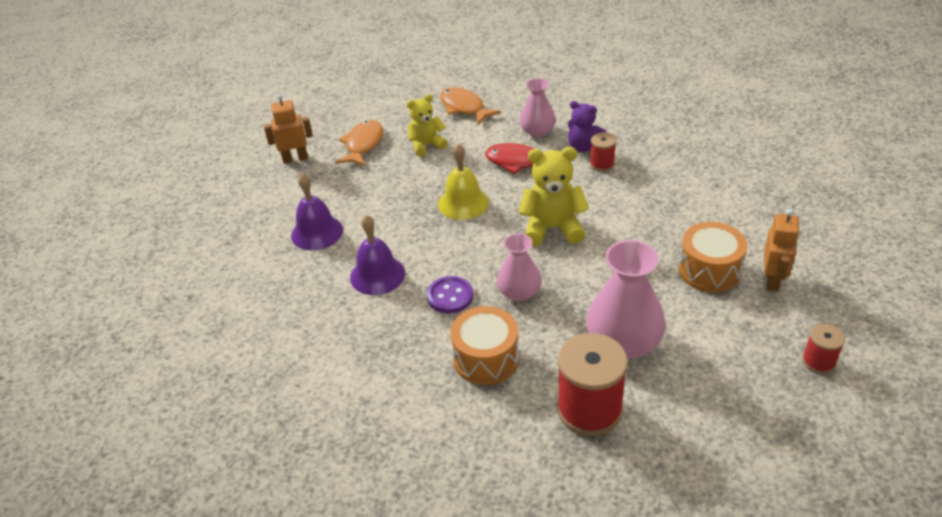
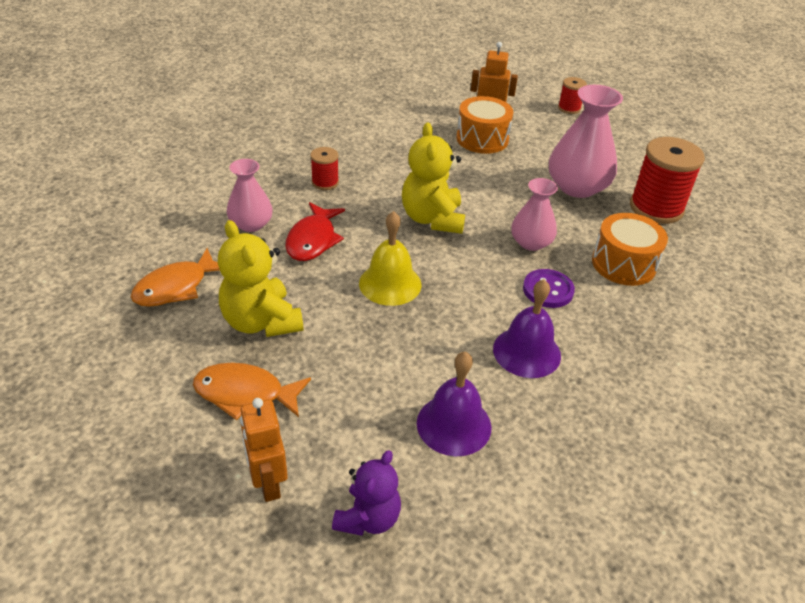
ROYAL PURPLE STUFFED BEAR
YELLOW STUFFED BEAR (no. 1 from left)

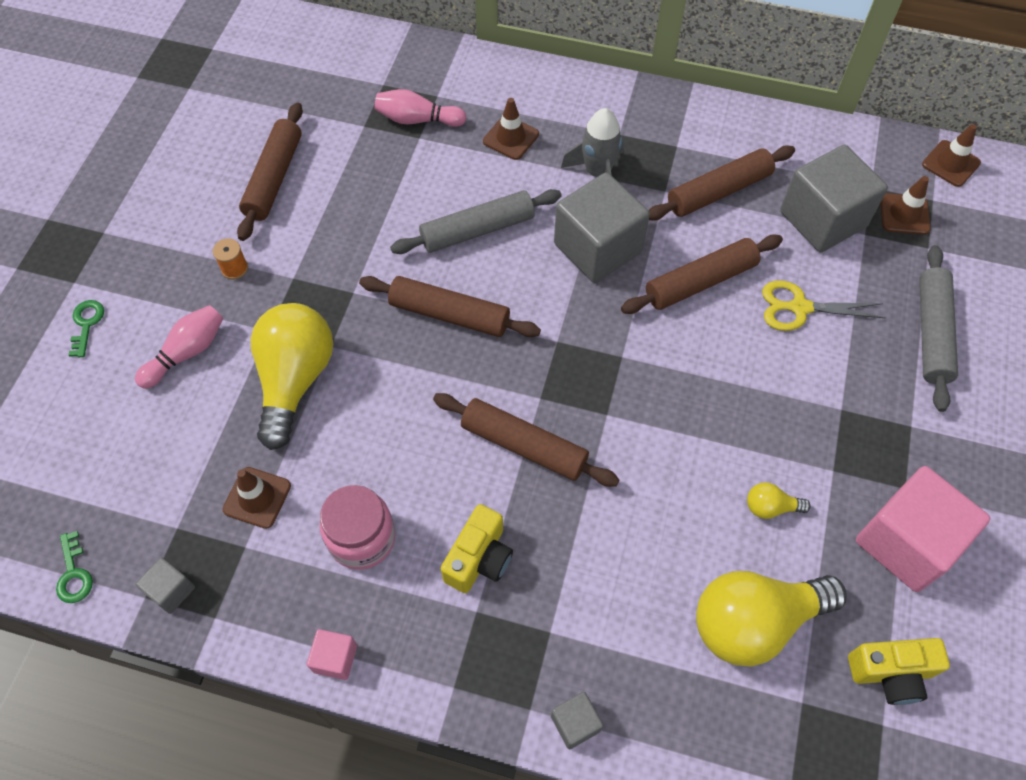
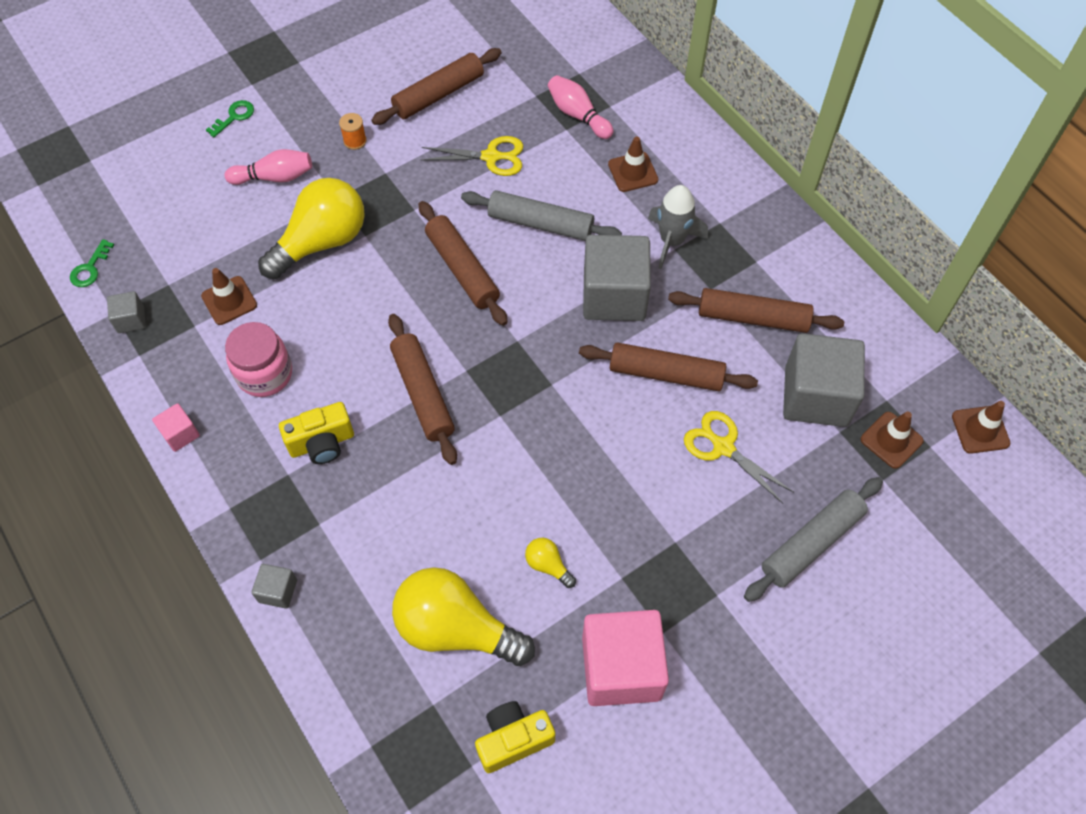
YELLOW PAIR OF SCISSORS (no. 1 from left)
YELLOW CAMERA (no. 2 from left)

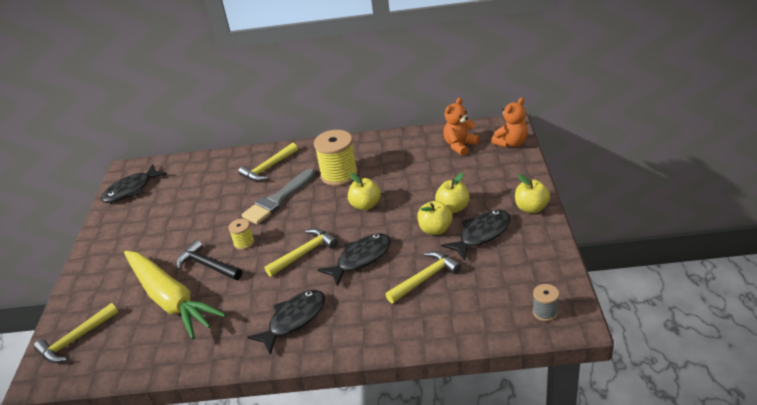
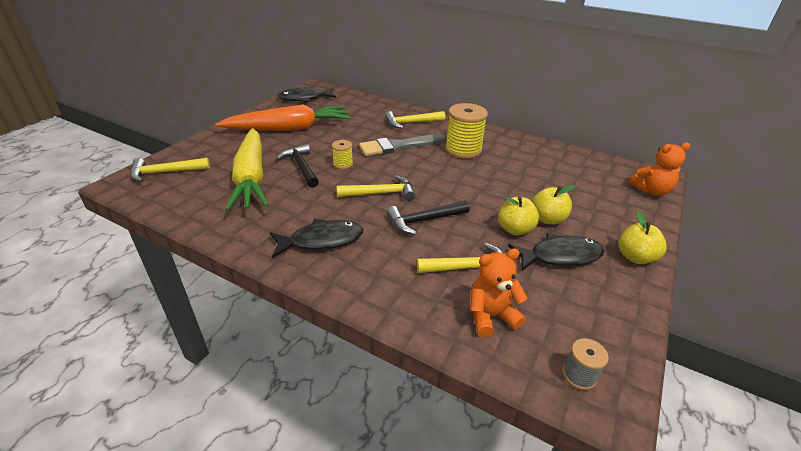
YELLOW APPLE (no. 1 from left in the first image)
ORANGE TOY CARROT
ORANGE STUFFED BEAR (no. 1 from left)
JET-BLACK CLAW HAMMER (no. 2 from left)

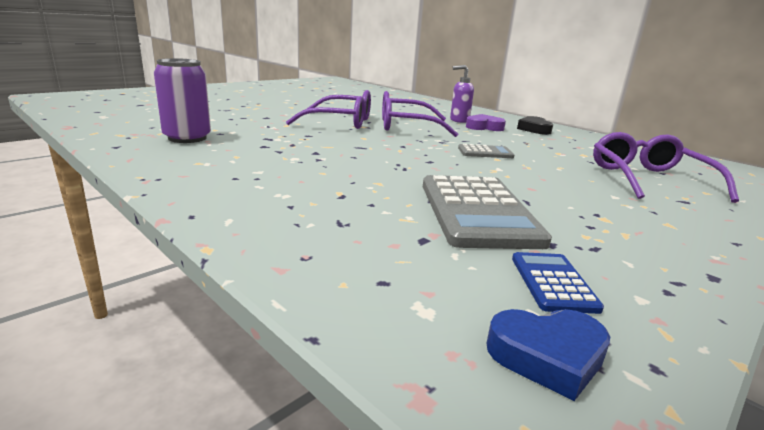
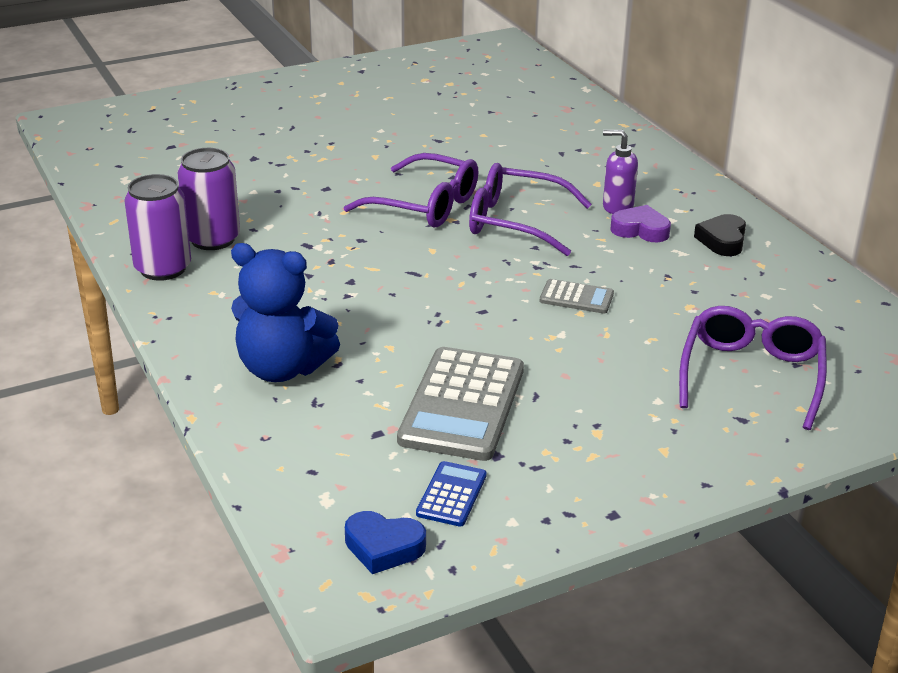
ROYAL PURPLE TIN (no. 1 from left)
ROYAL BLUE STUFFED BEAR

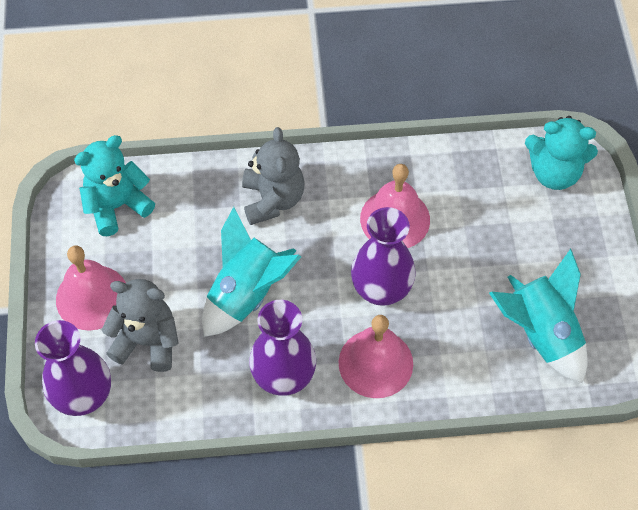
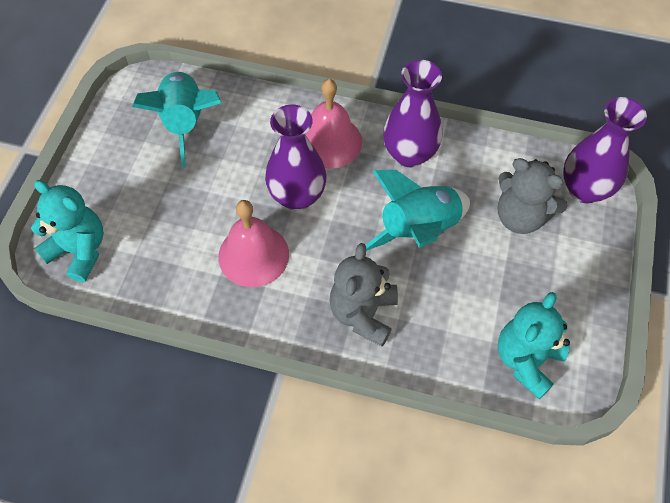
ROSE-PINK HAND BELL (no. 1 from left in the first image)
TURQUOISE STUFFED BEAR (no. 2 from left)

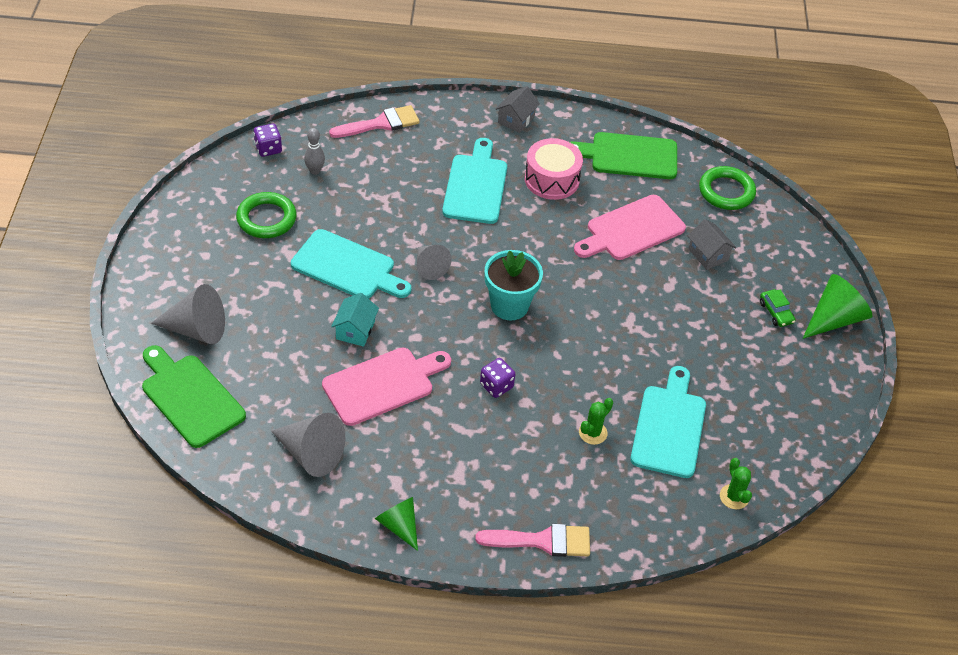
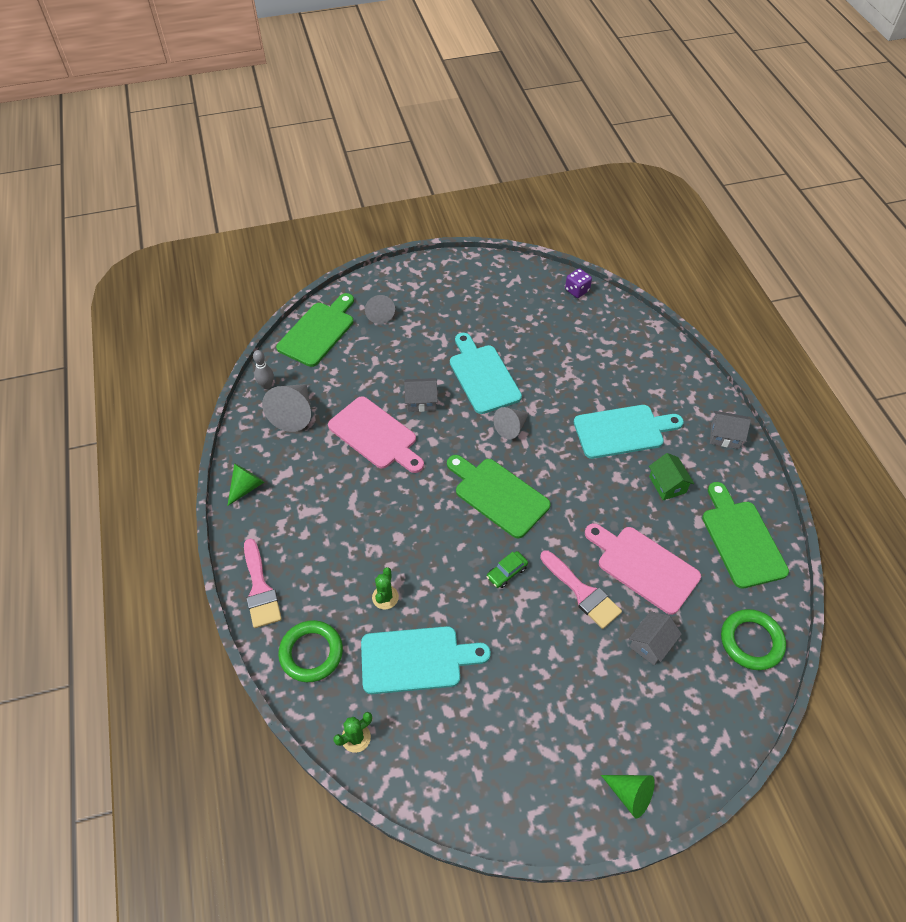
ROYAL PURPLE DIE (no. 2 from left in the first image)
GREEN TORUS (no. 1 from left)
GREY SKITTLE
ROSE-PINK PAINT BRUSH (no. 2 from left)
GREEN TOY CAR
GREEN CUTTING BOARD (no. 2 from left)
GREEN COTTAGE
GREY COTTAGE (no. 1 from left)
TURQUOISE CUTTING BOARD (no. 2 from left)
GREEN SAGUARO CACTUS (no. 2 from left)
GREY CONE (no. 2 from left)
GREEN CONE (no. 2 from left)

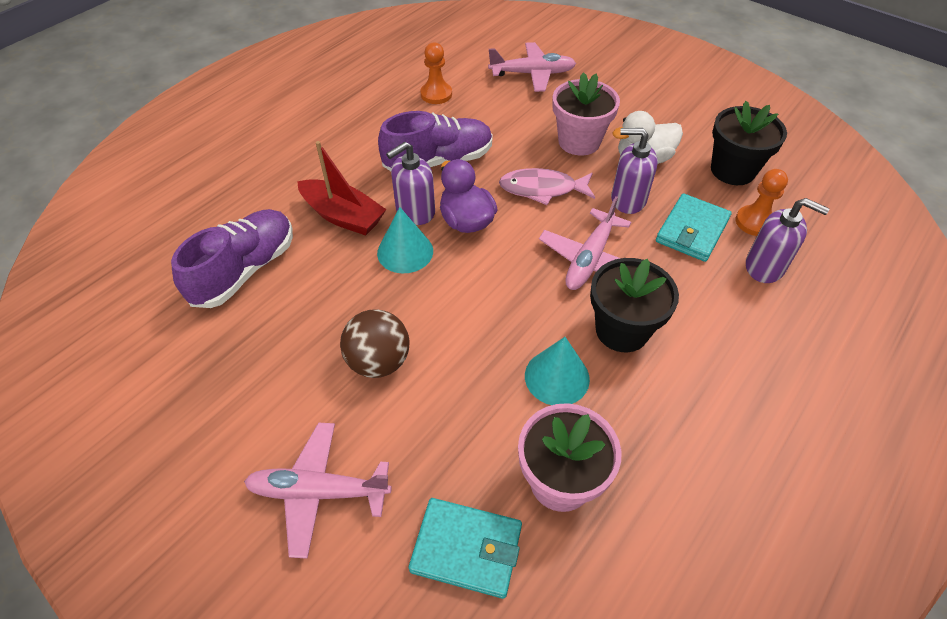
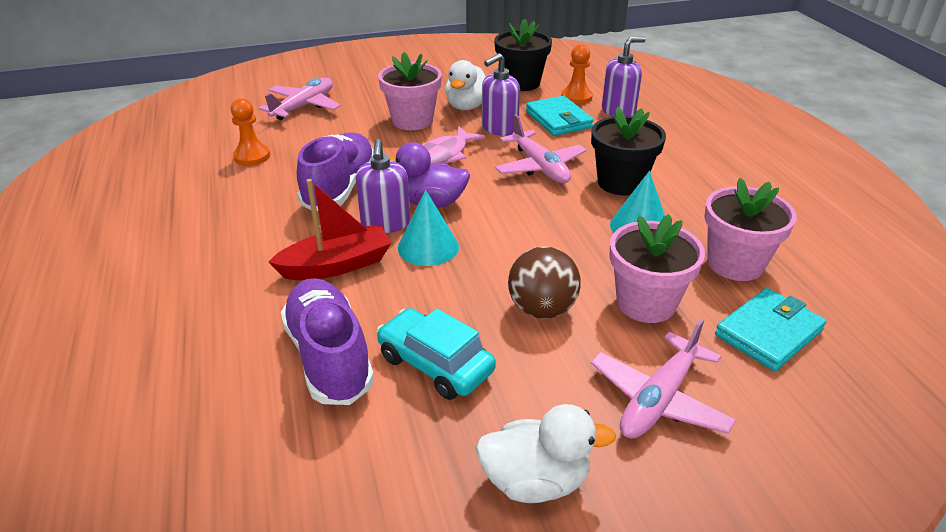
TURQUOISE TOY CAR
WHITE TOY DUCK (no. 2 from left)
ROSE-PINK FLOWER POT (no. 2 from left)

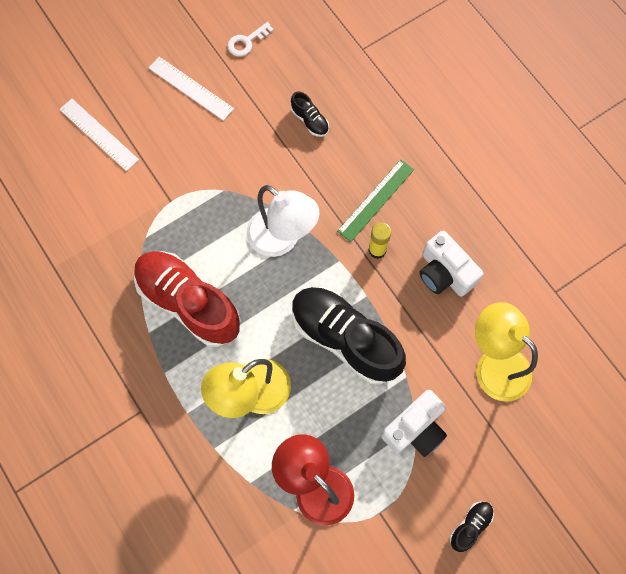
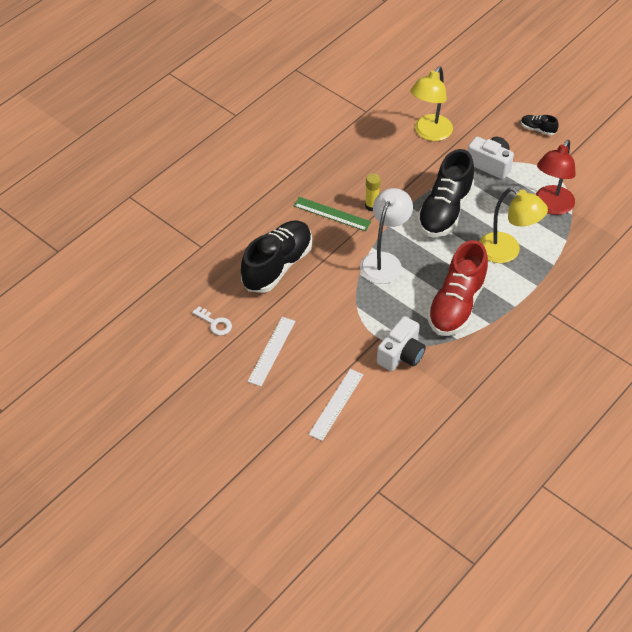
WHITE CAMERA (no. 1 from left)
JET-BLACK SNEAKER (no. 1 from left)

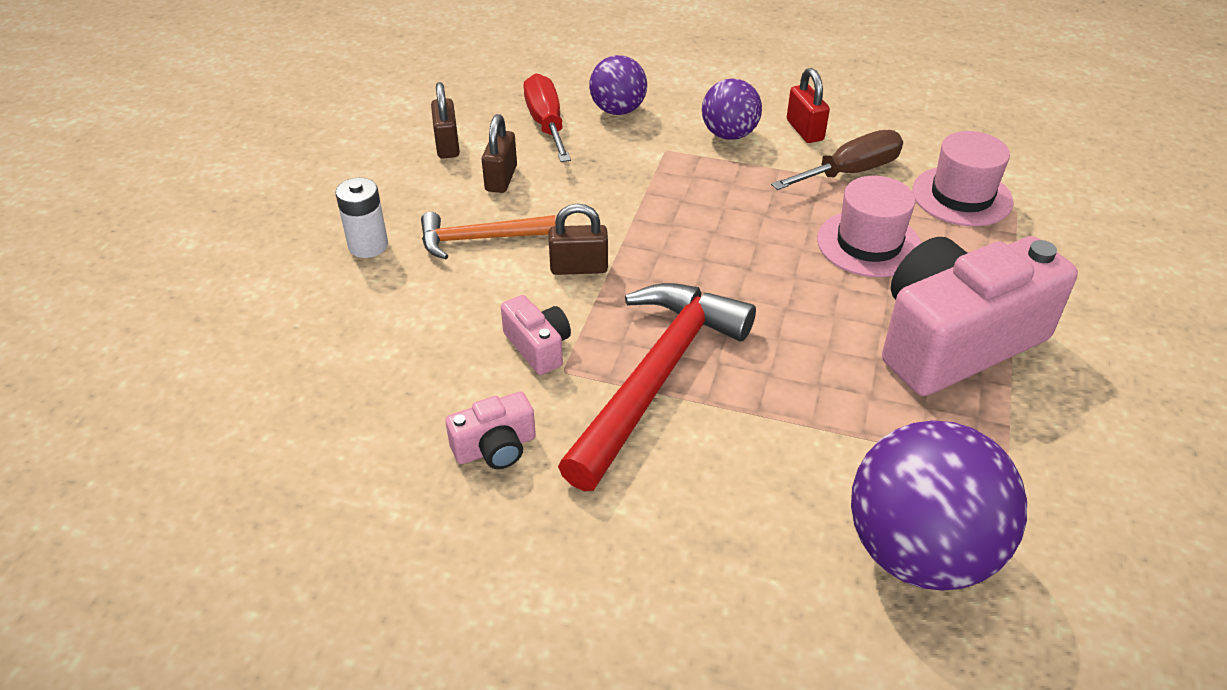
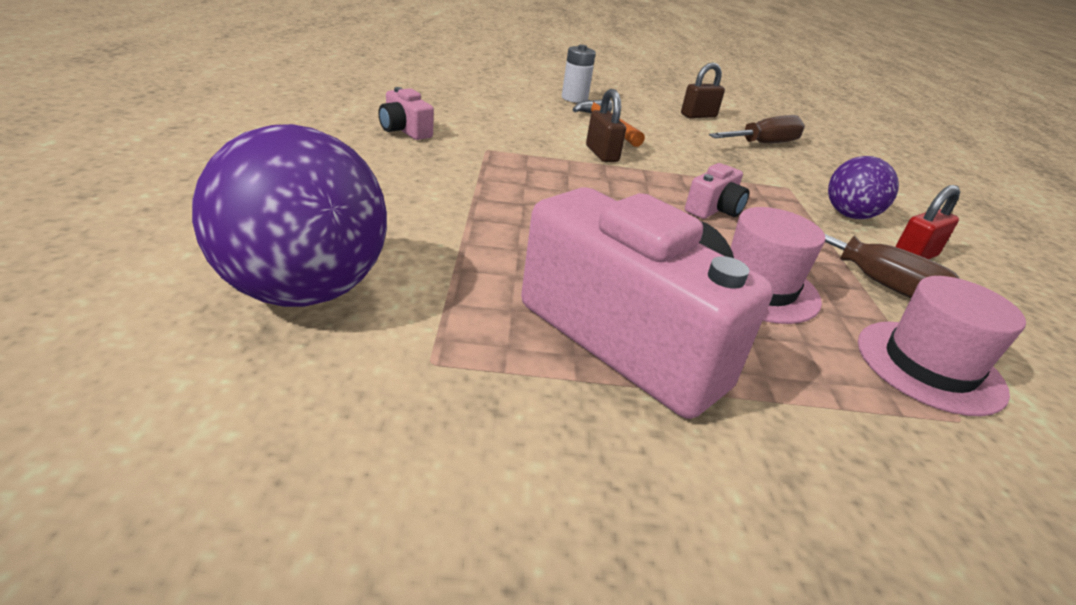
BROWN PADLOCK (no. 2 from left in the first image)
RED CLAW HAMMER
ROYAL PURPLE PLAY BALL (no. 1 from left in the first image)
ROSE-PINK CAMERA (no. 3 from left)
BROWN SCREWDRIVER (no. 1 from left)

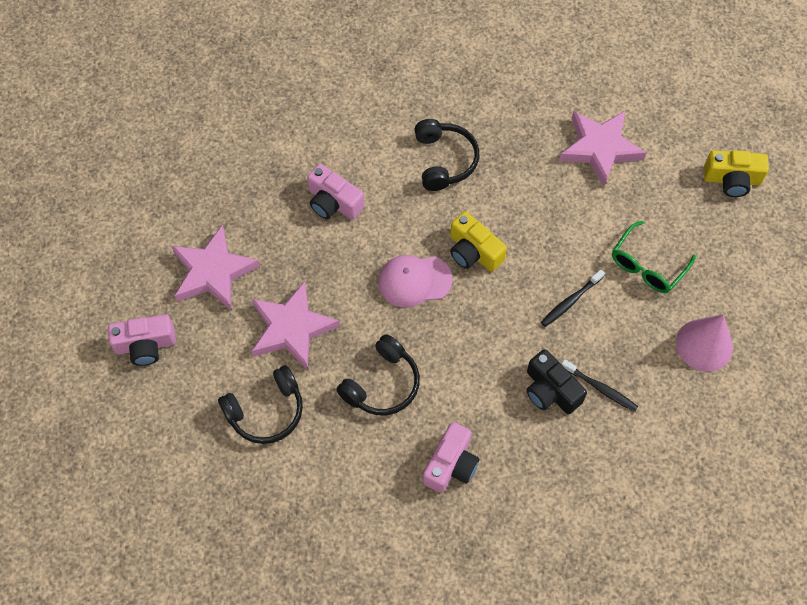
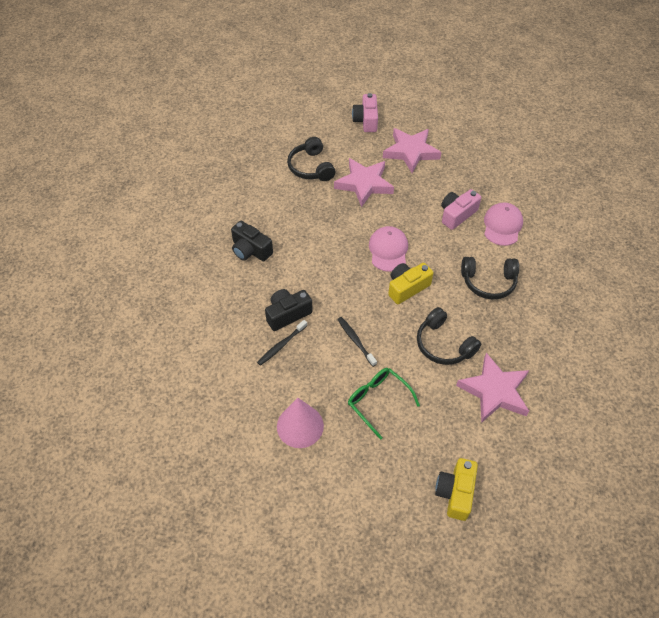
ROSE-PINK PEAKED CAP (no. 2 from left)
JET-BLACK HEADPHONES (no. 2 from left)
JET-BLACK CAMERA (no. 1 from left)

